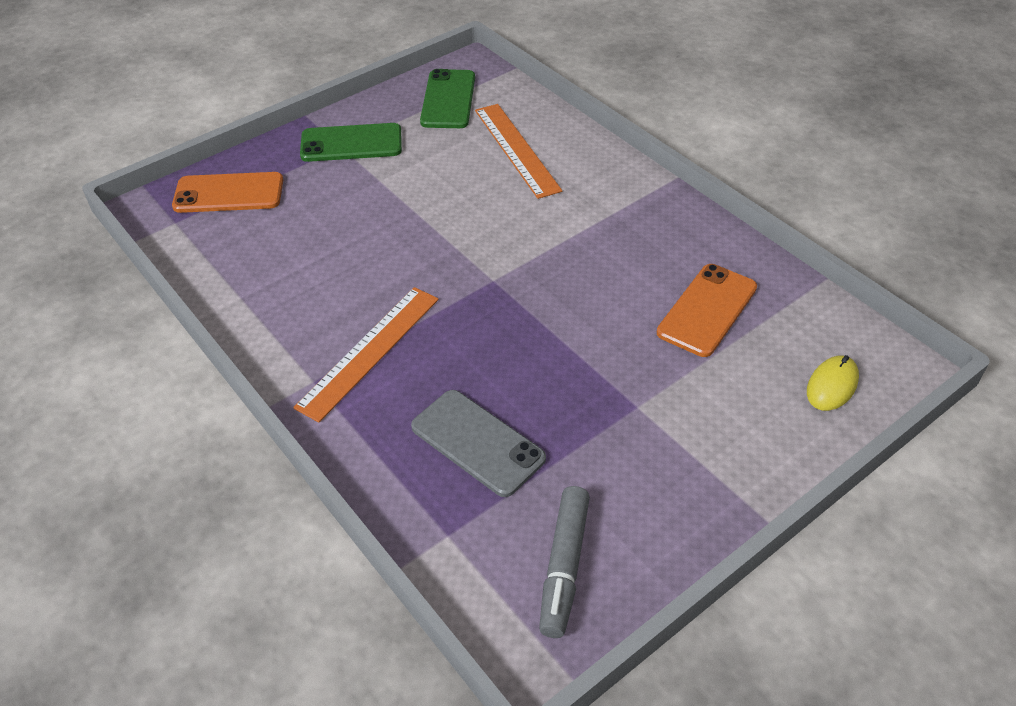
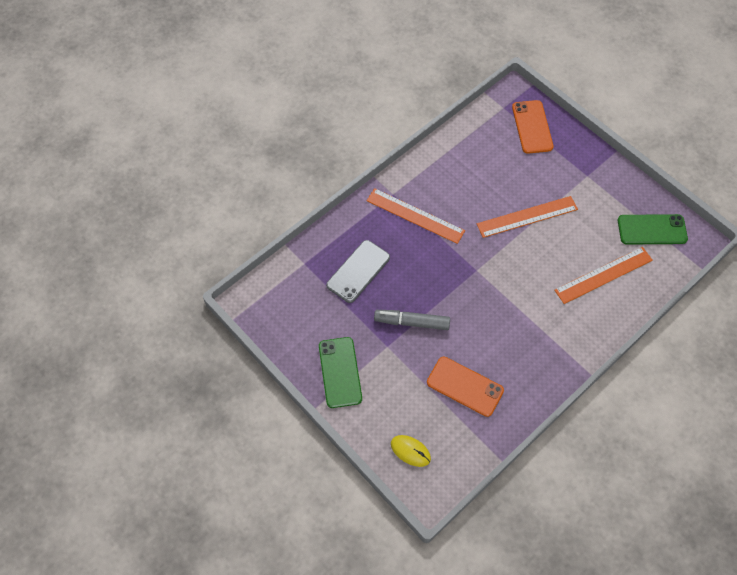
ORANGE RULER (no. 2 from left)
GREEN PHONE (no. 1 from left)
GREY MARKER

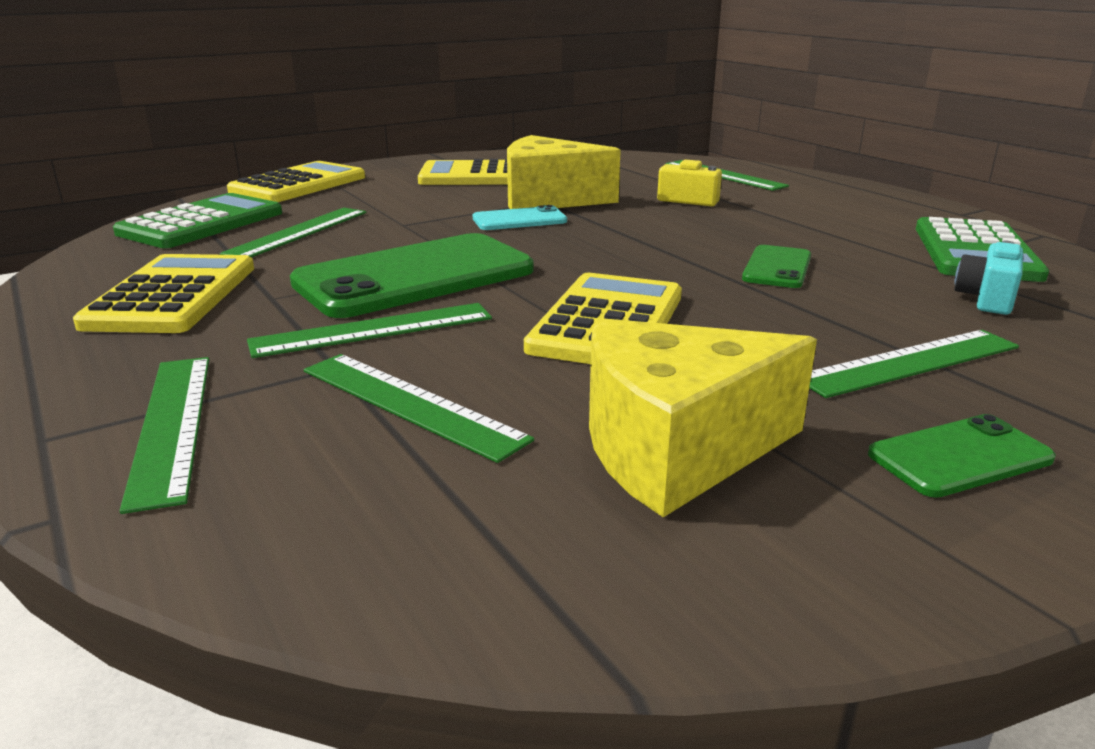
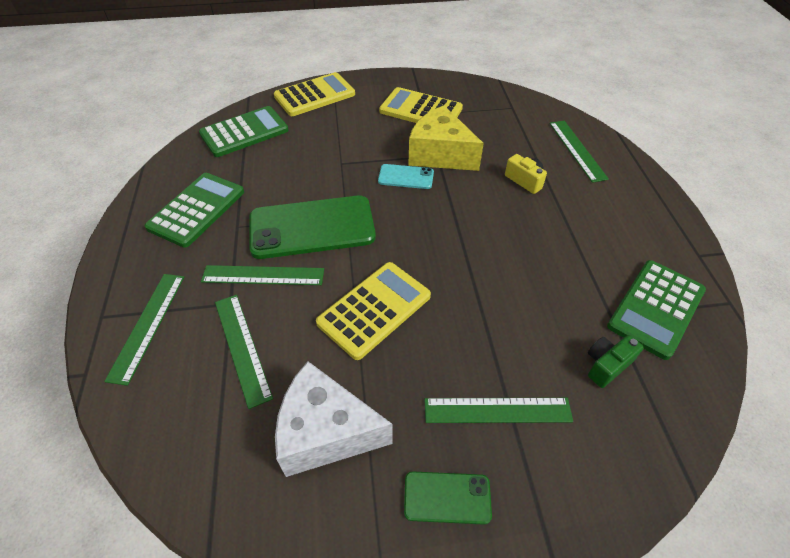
GREEN RULER (no. 2 from left in the first image)
GREEN PHONE (no. 2 from left in the first image)
GREEN ADDING MACHINE (no. 1 from left)
WHITE CHEESE WEDGE
GREEN CAMERA

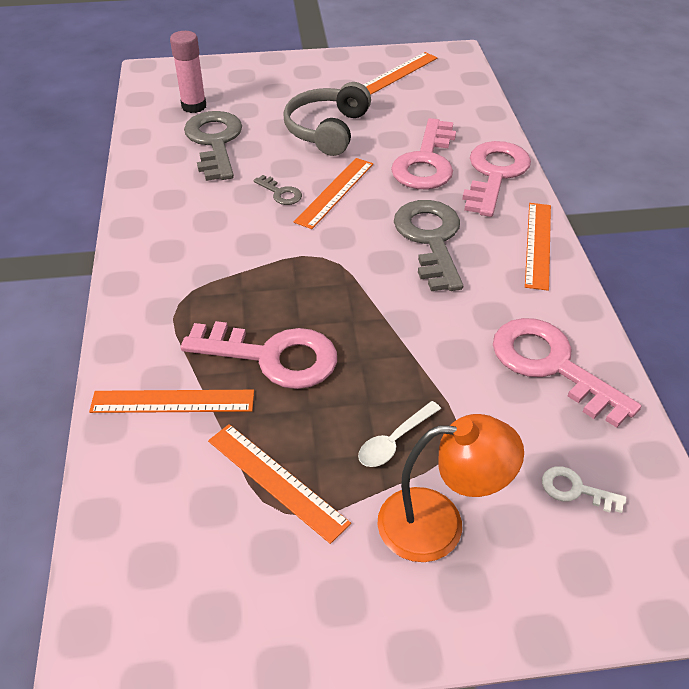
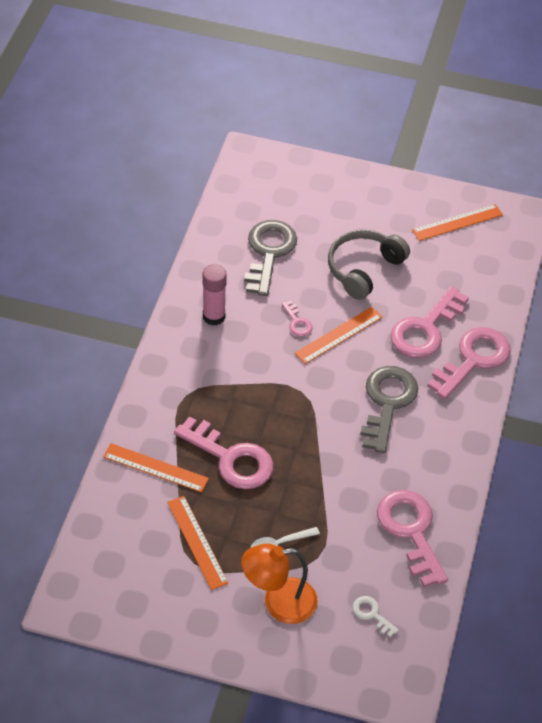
ORANGE RULER (no. 5 from left in the first image)
ROSE-PINK STICK OF GLUE
ROSE-PINK LATCHKEY (no. 2 from left)
ORANGE DESK LAMP

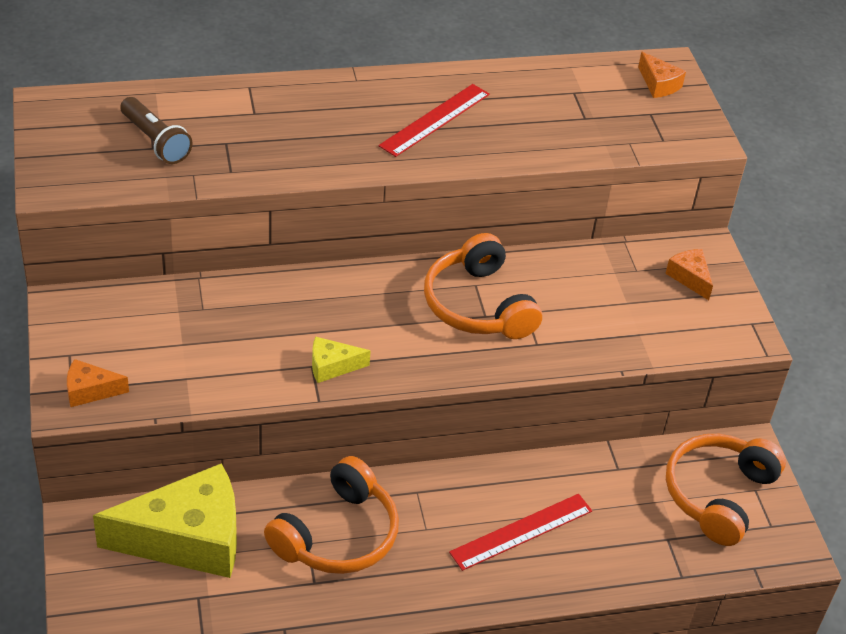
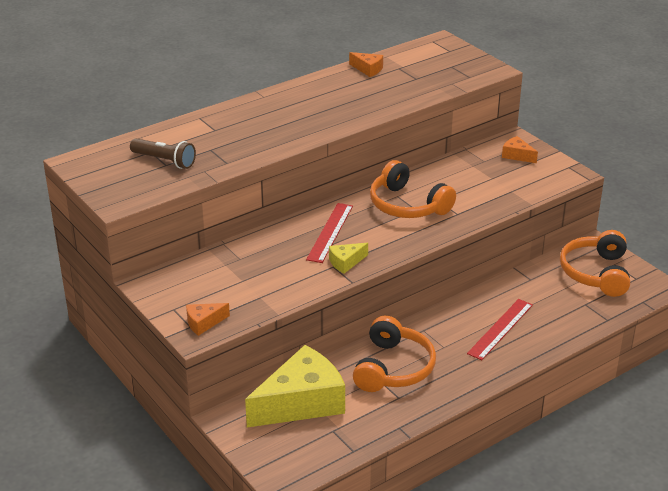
RED RULER (no. 1 from left)
ORANGE CHEESE WEDGE (no. 2 from left)

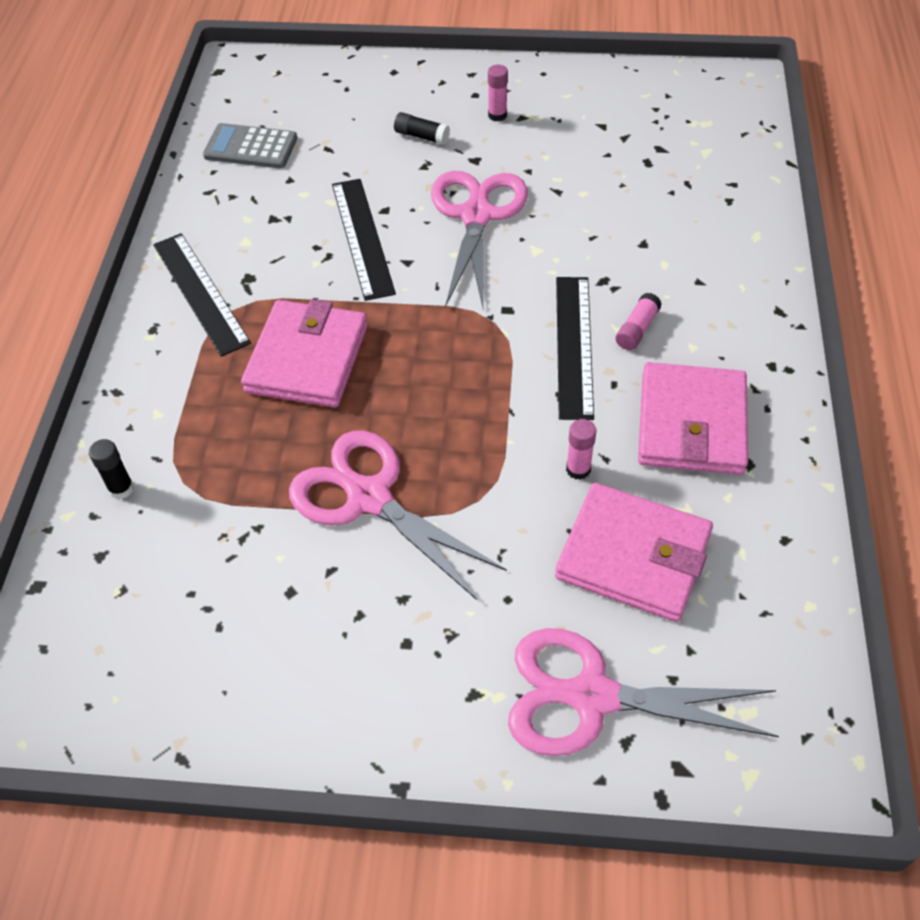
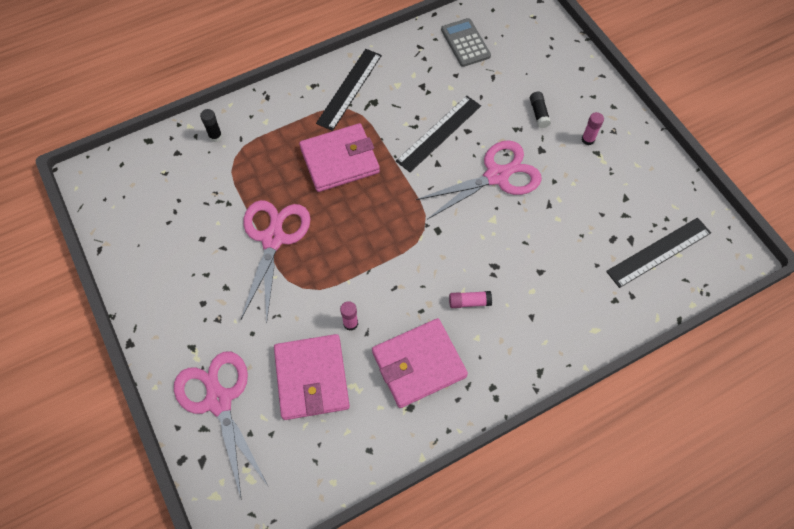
JET-BLACK RULER (no. 3 from left)

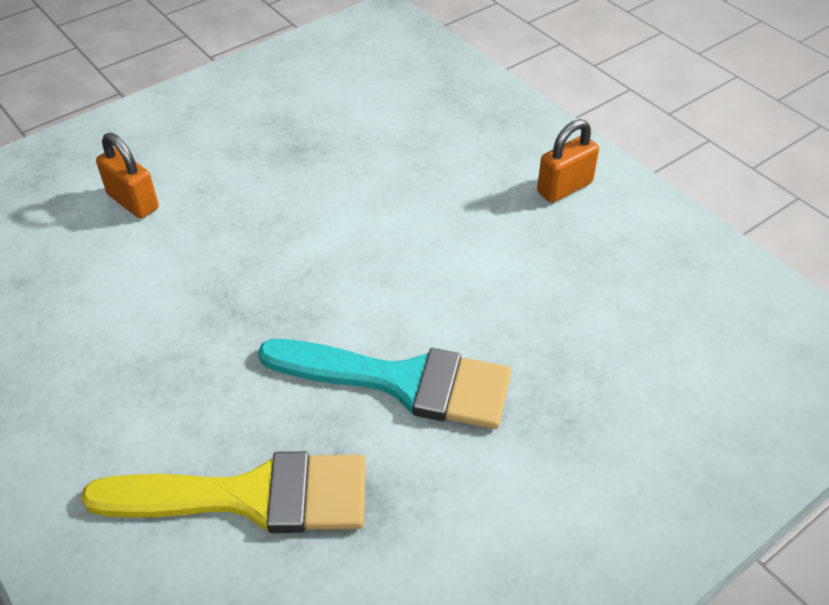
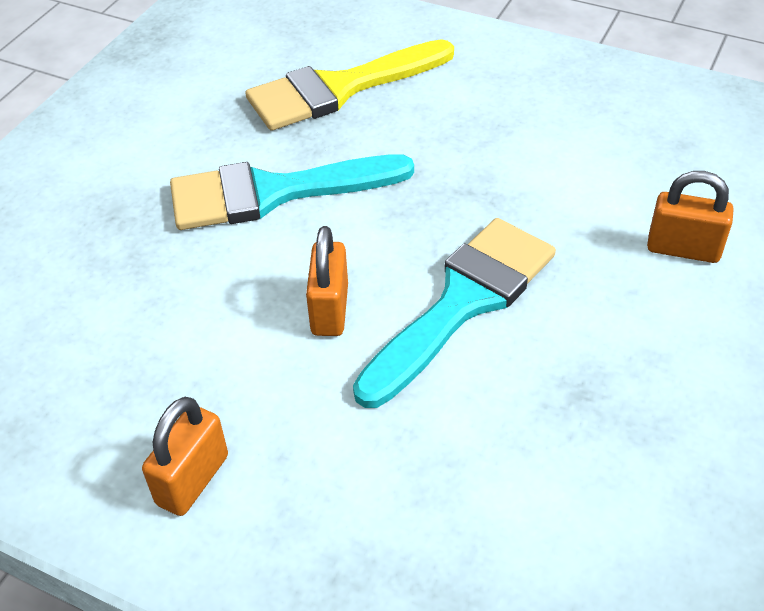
ORANGE PADLOCK (no. 2 from left)
TURQUOISE PAINT BRUSH (no. 2 from left)

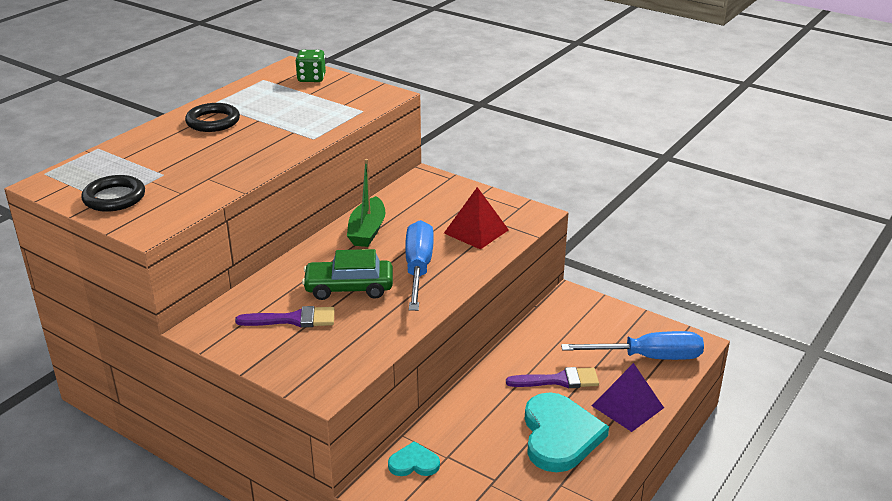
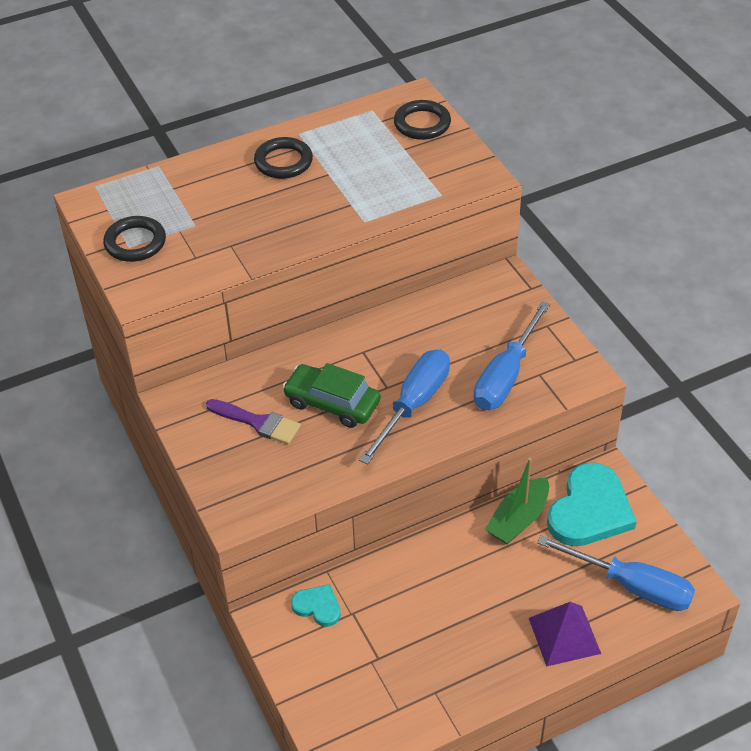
ROYAL PURPLE PAINT BRUSH (no. 2 from left in the first image)
GREEN BOAT
TURQUOISE HEART SHAPE (no. 2 from left)
JET-BLACK TORUS (no. 3 from left)
ROYAL BLUE SCREWDRIVER (no. 2 from left)

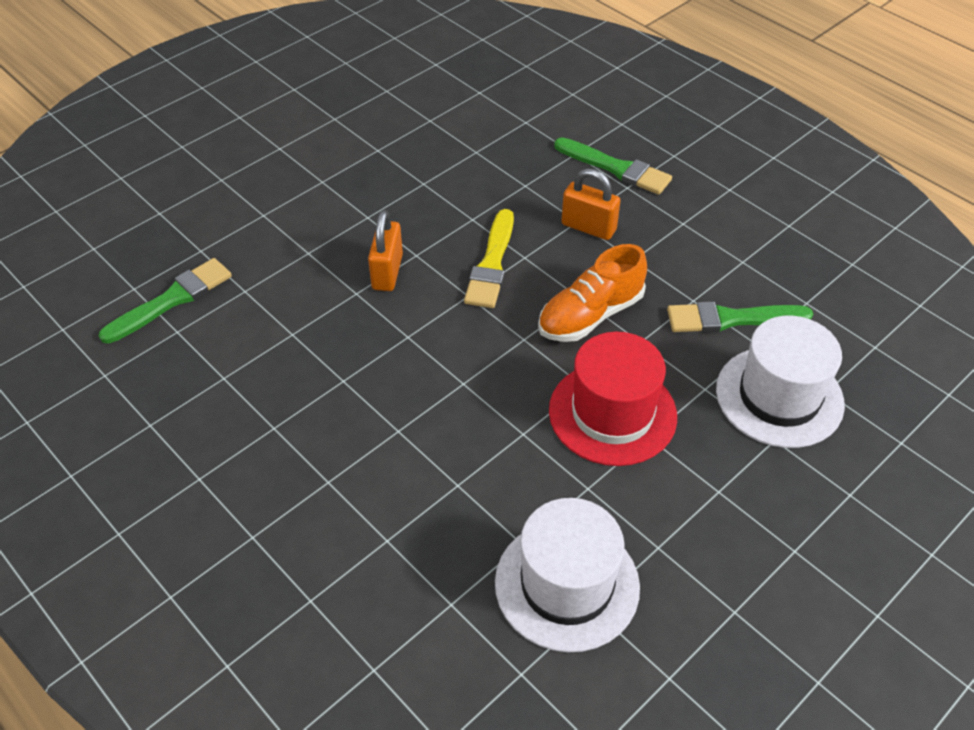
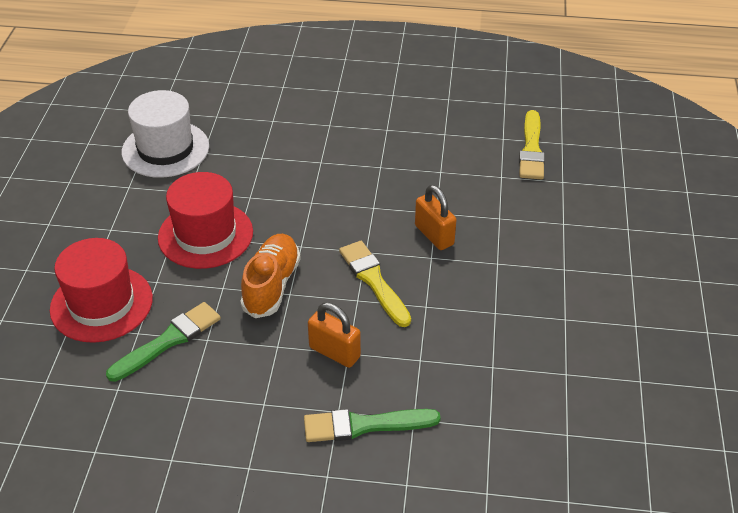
YELLOW PAINT BRUSH (no. 2 from left)
RED TALL HAT (no. 1 from left)
ORANGE PADLOCK (no. 1 from left)

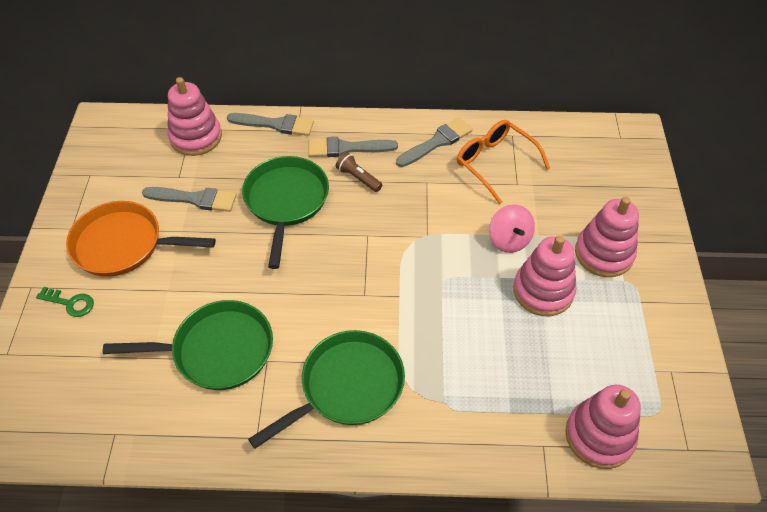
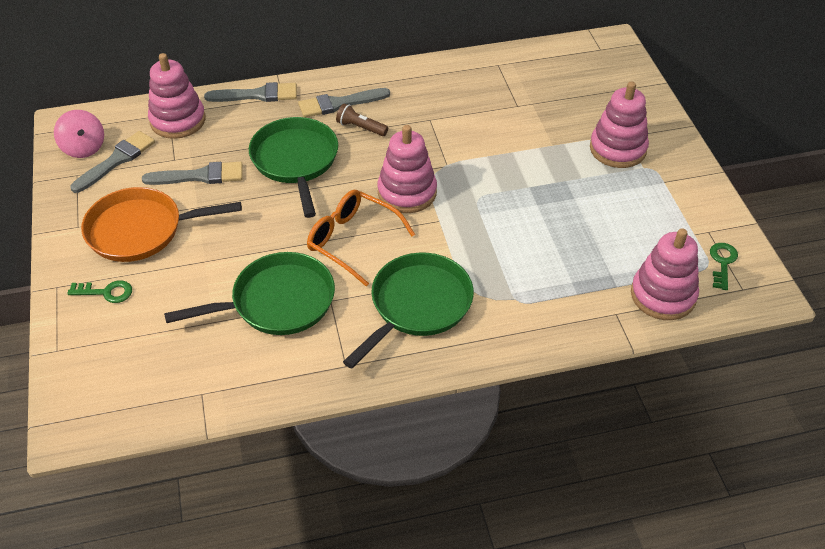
GREEN LATCHKEY (no. 2 from left)
GREY PAINT BRUSH (no. 1 from left)
ORANGE GLASSES
ROSE-PINK TOY TOP
ROSE-PINK RING STACKER (no. 2 from left)

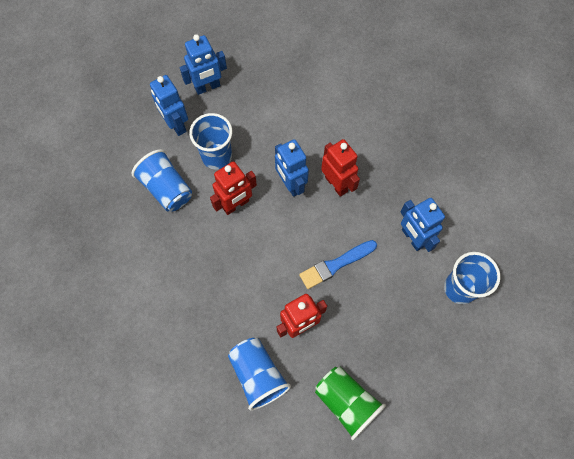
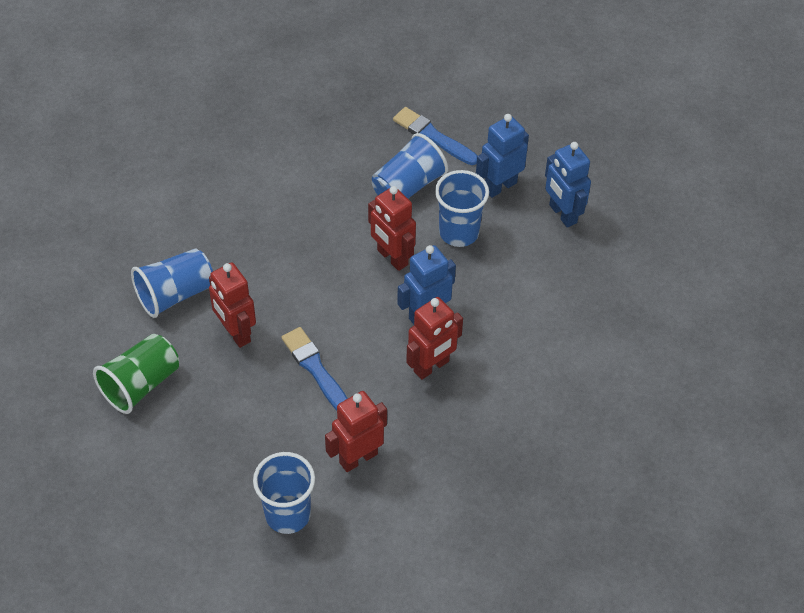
ROYAL BLUE PAINT BRUSH (no. 2 from left)
RED ROBOT FIGURE (no. 2 from left)

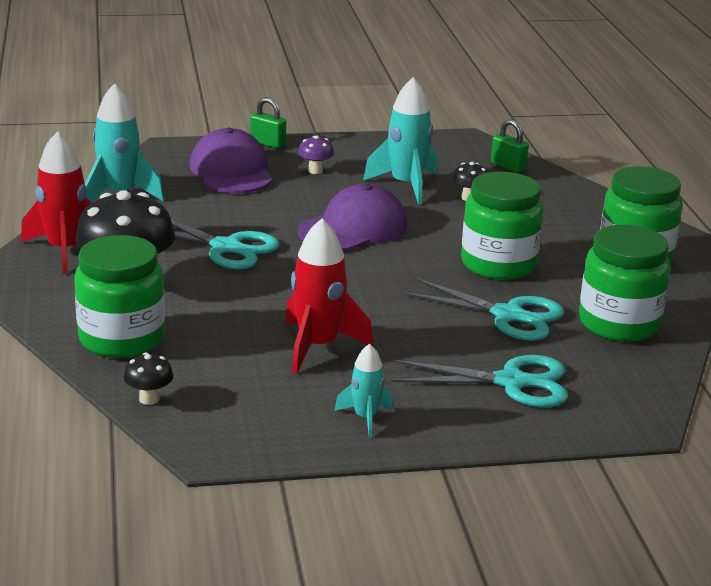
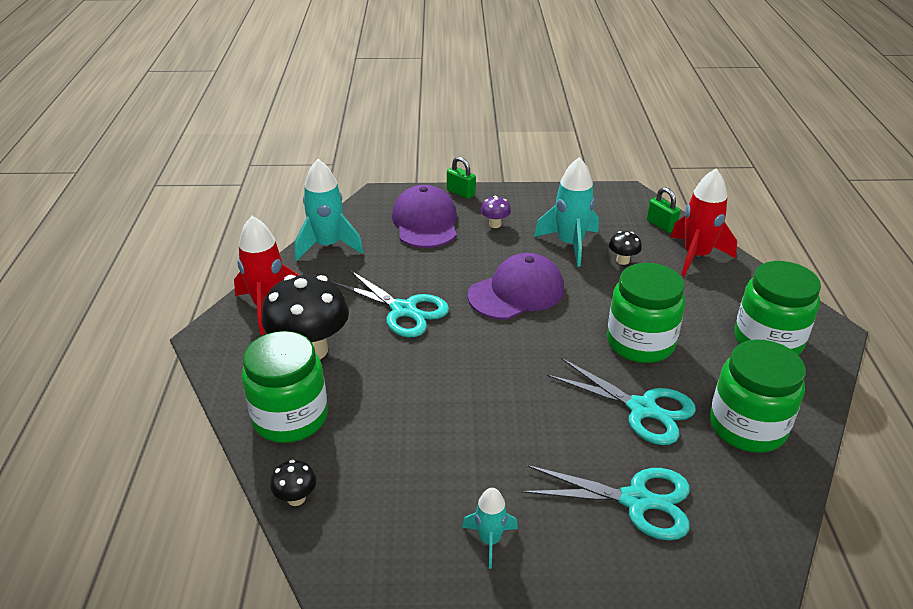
RED ROCKET (no. 2 from left)

